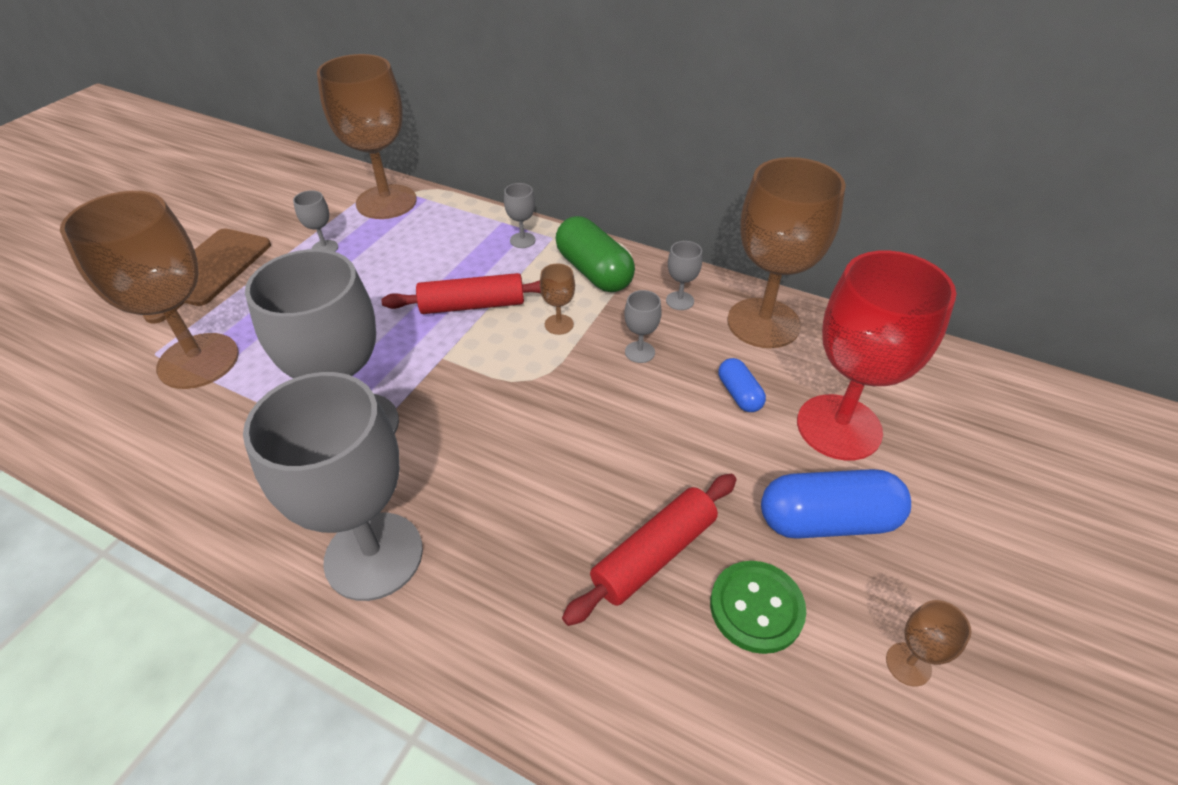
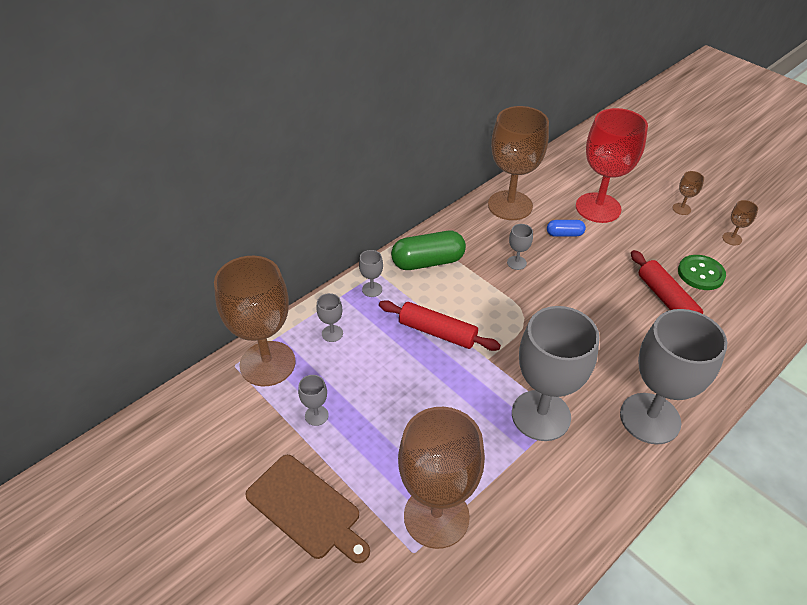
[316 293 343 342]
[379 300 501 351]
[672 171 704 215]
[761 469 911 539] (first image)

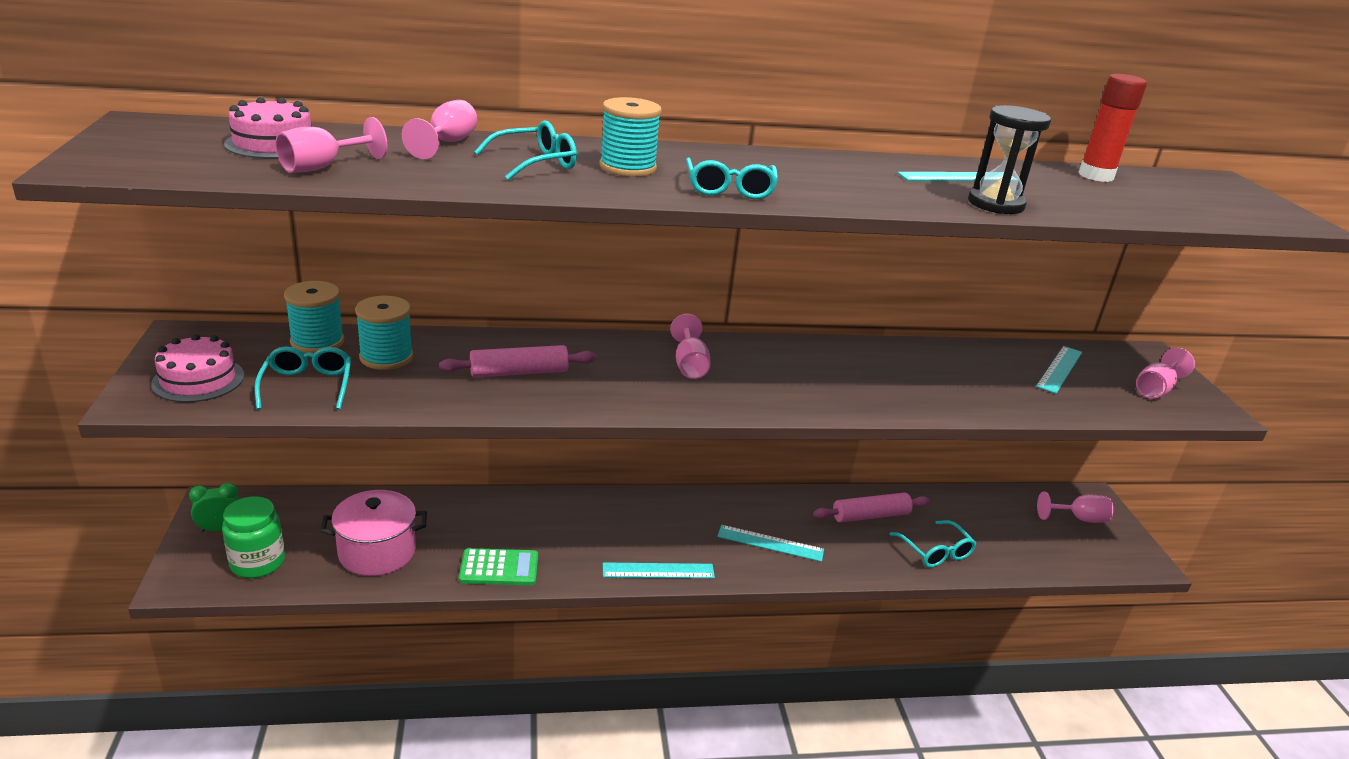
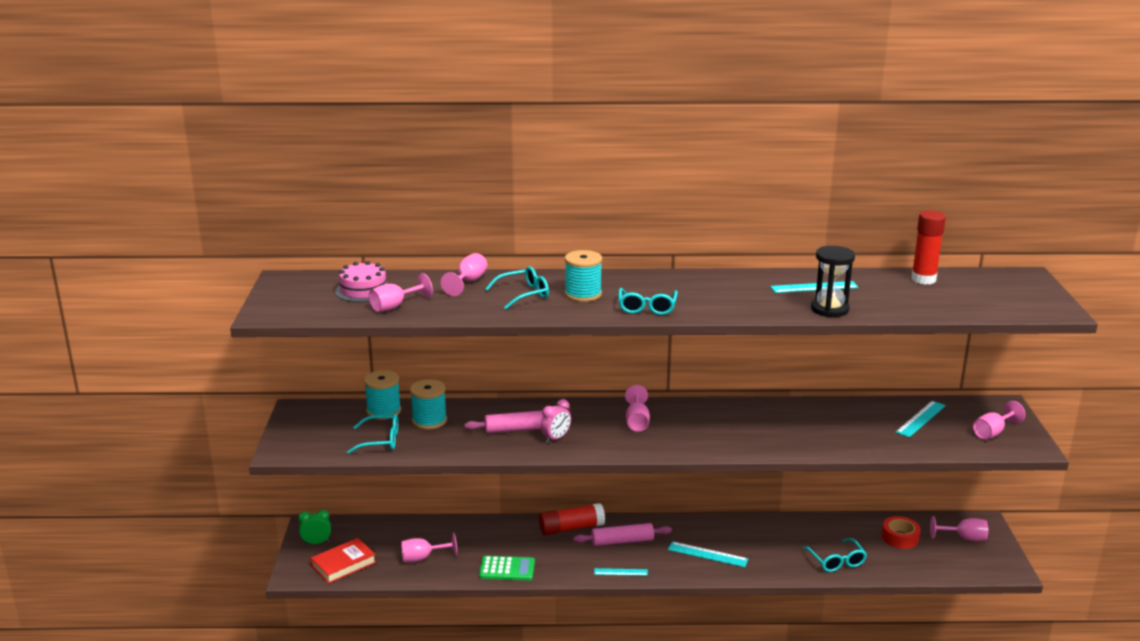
[311 538 376 583]
[347 414 398 454]
[401 533 457 562]
[539 503 605 535]
[541 399 571 443]
[573 523 672 546]
[594 568 648 576]
[882 516 921 549]
[151 334 244 402] (first image)

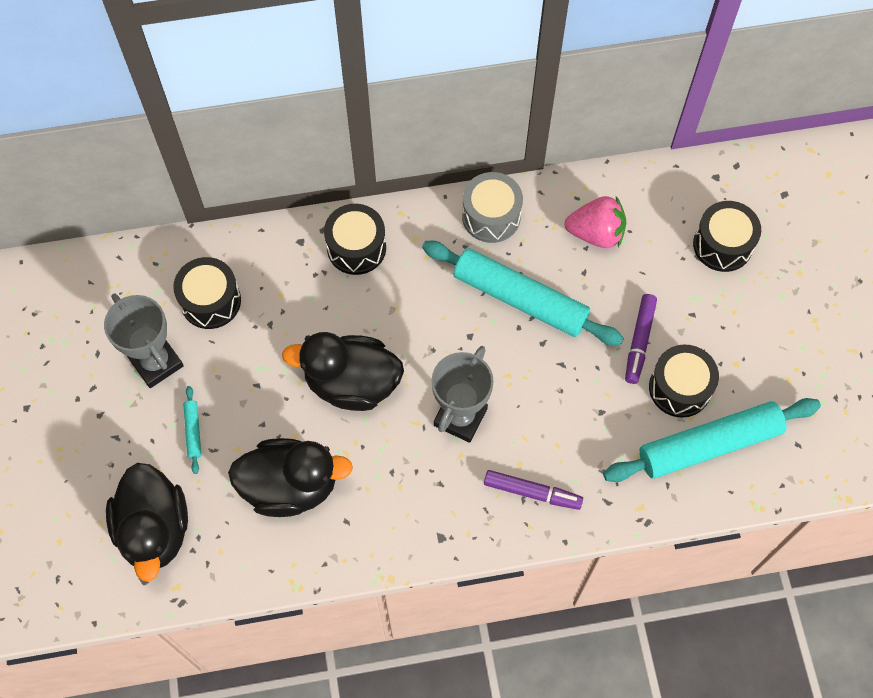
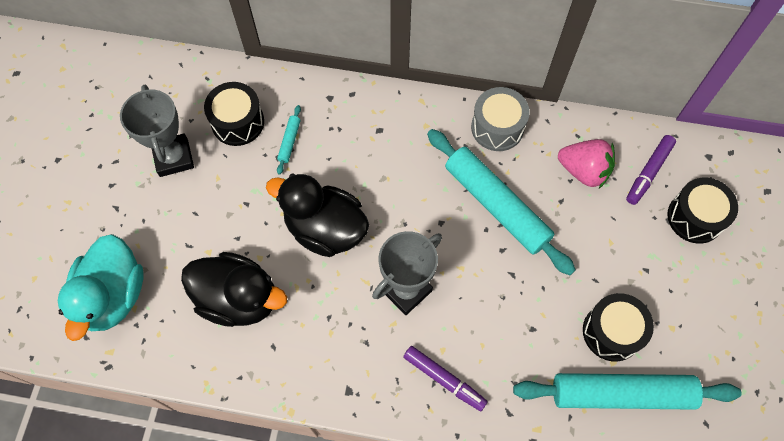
[58 234 144 341]
[277 105 301 175]
[626 135 676 205]
[324 204 386 275] (first image)

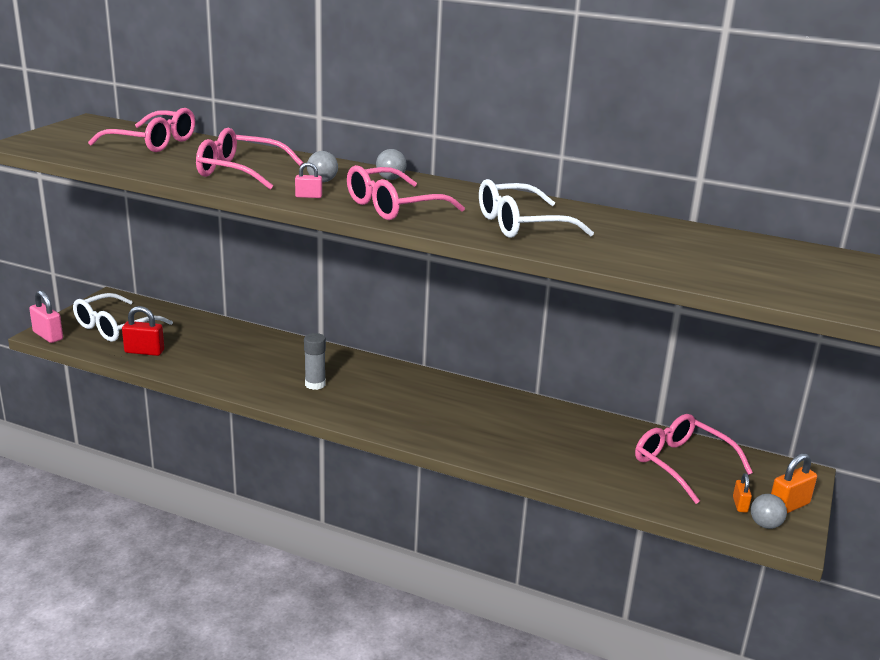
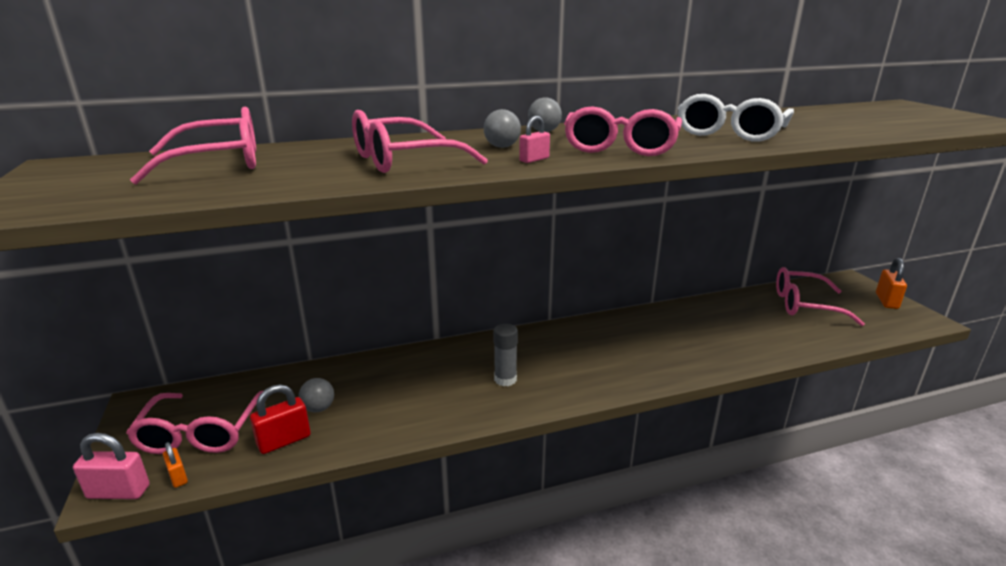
[126 391 263 454]
[163 442 188 488]
[299 378 334 412]

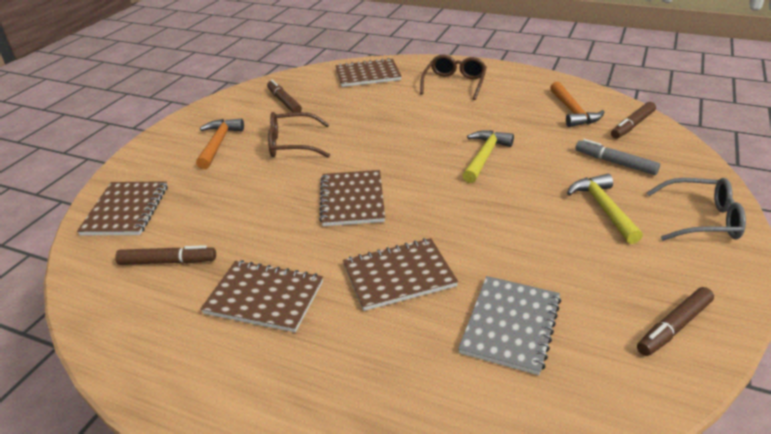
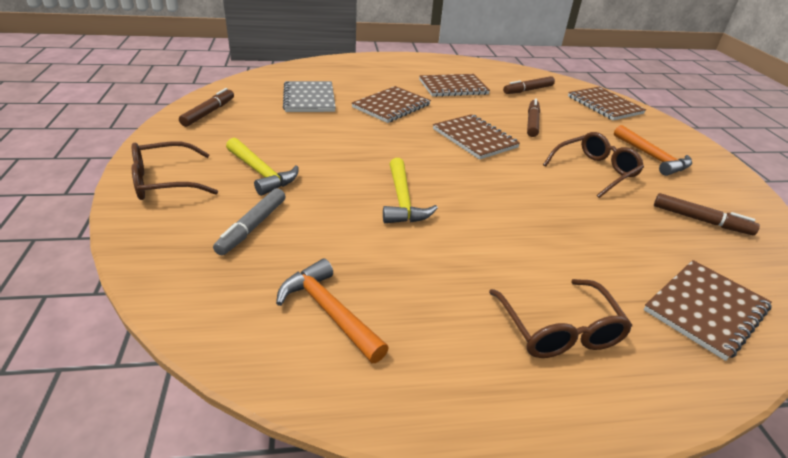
[132 141 218 200]
[213 188 286 255]
[527 98 540 137]

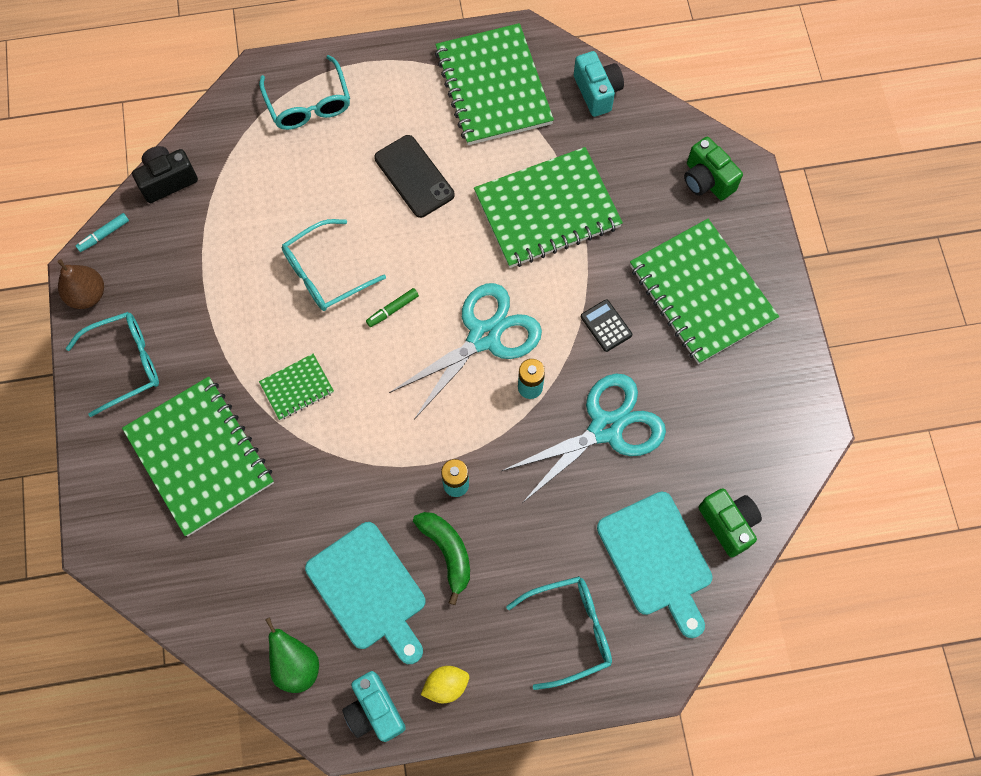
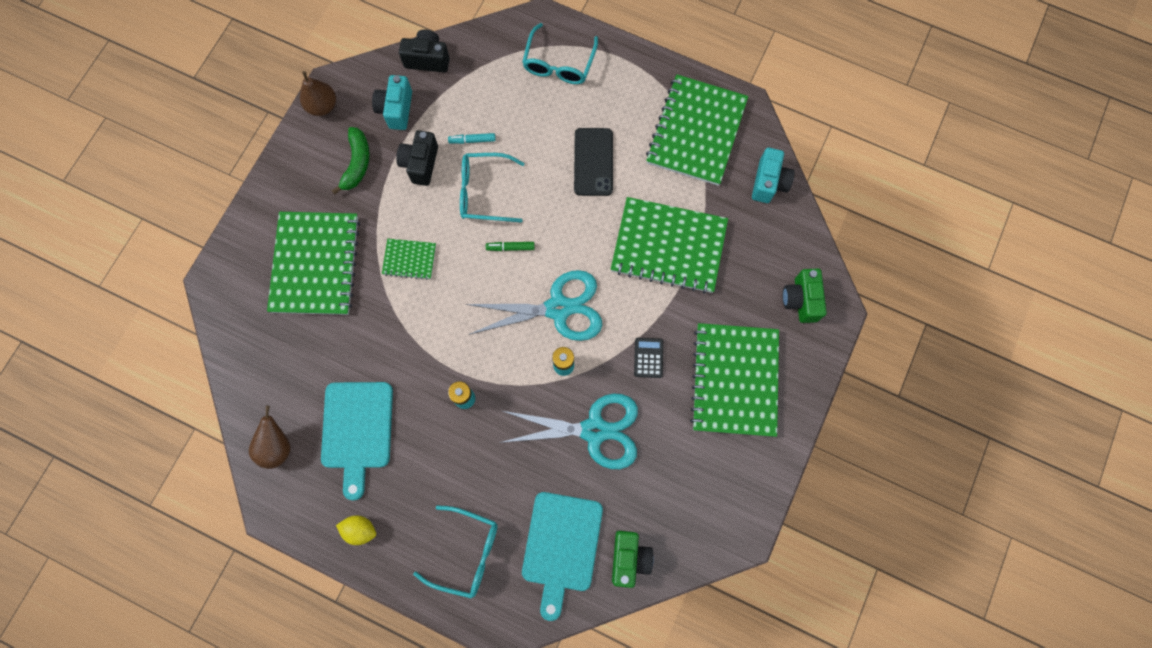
[249 406 291 469]
[331 127 370 195]
[372 75 412 130]
[396 130 438 186]
[448 133 496 144]
[66 312 159 417] (first image)

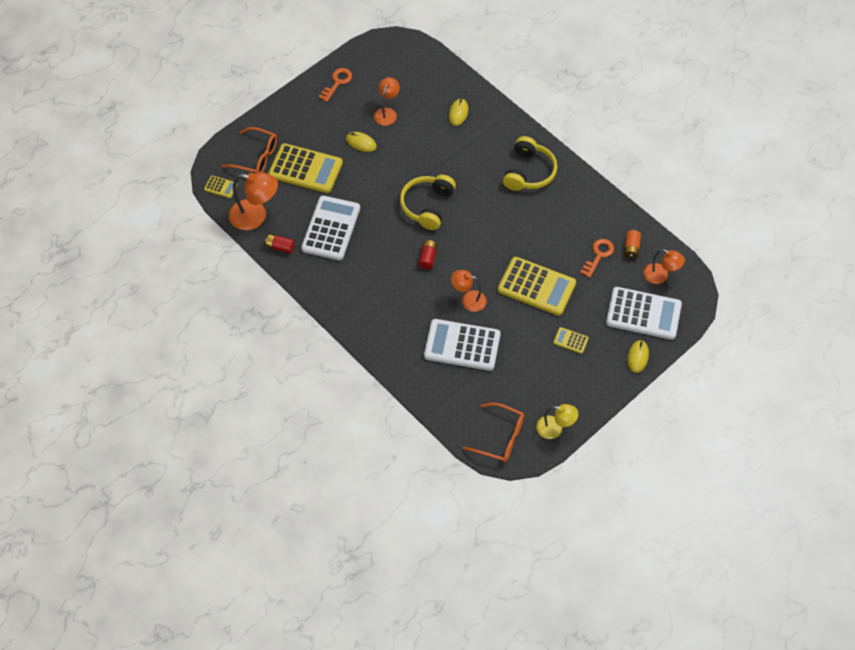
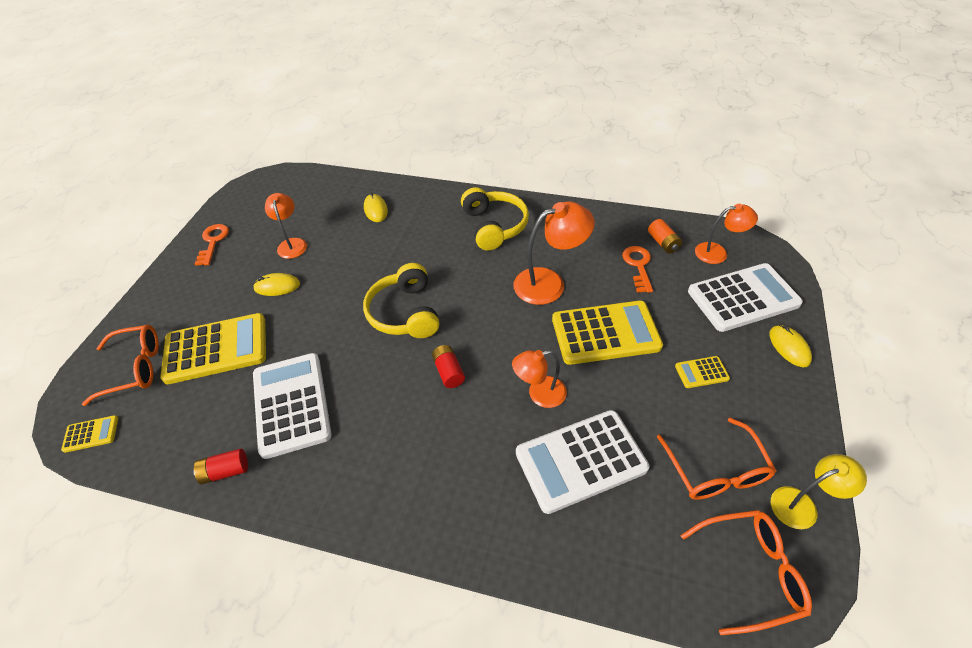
[514 202 595 305]
[657 418 776 500]

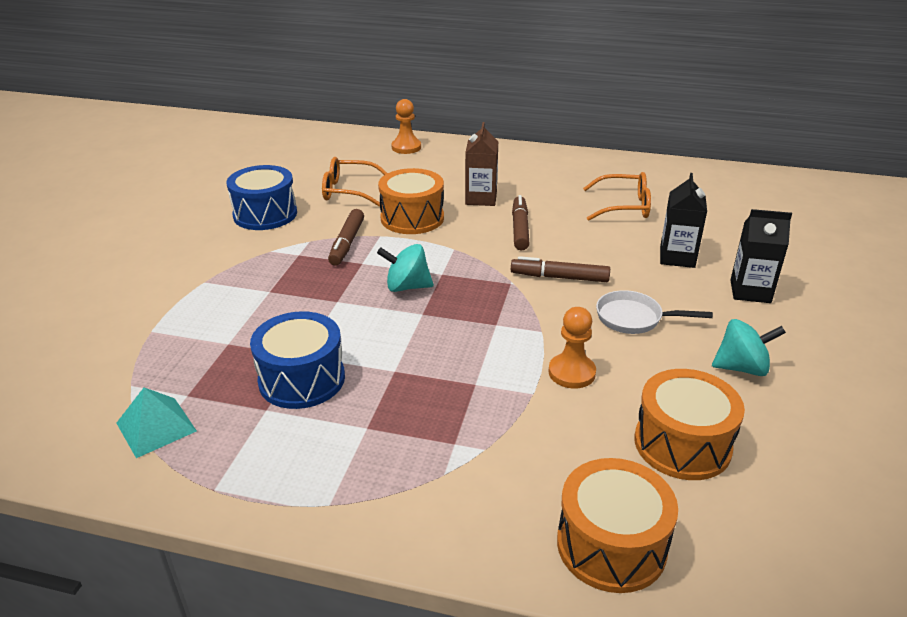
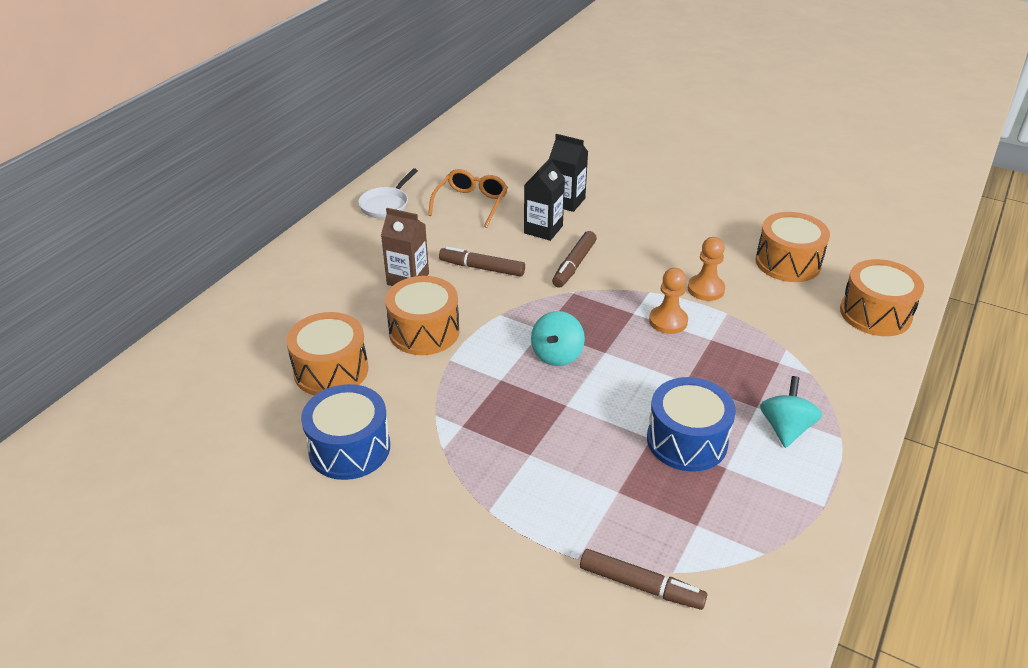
[286 312 368 395]
[358 168 418 218]
[524 157 565 241]
[580 549 707 610]
[649 268 688 334]
[760 376 822 448]
[116 387 197 458] (first image)

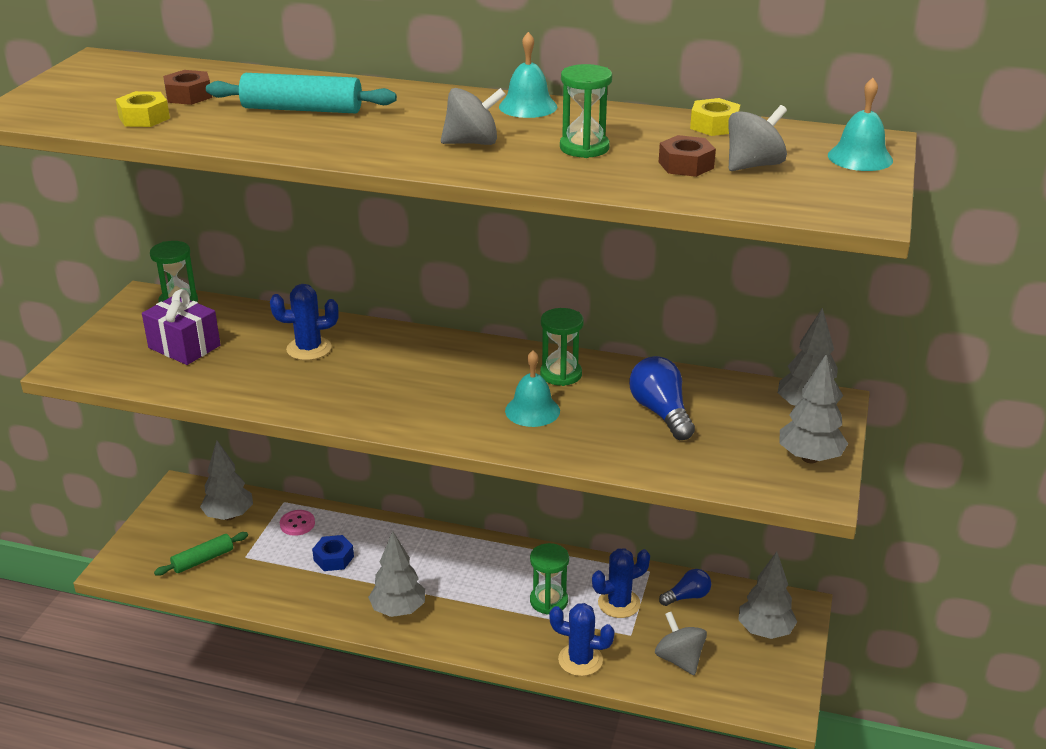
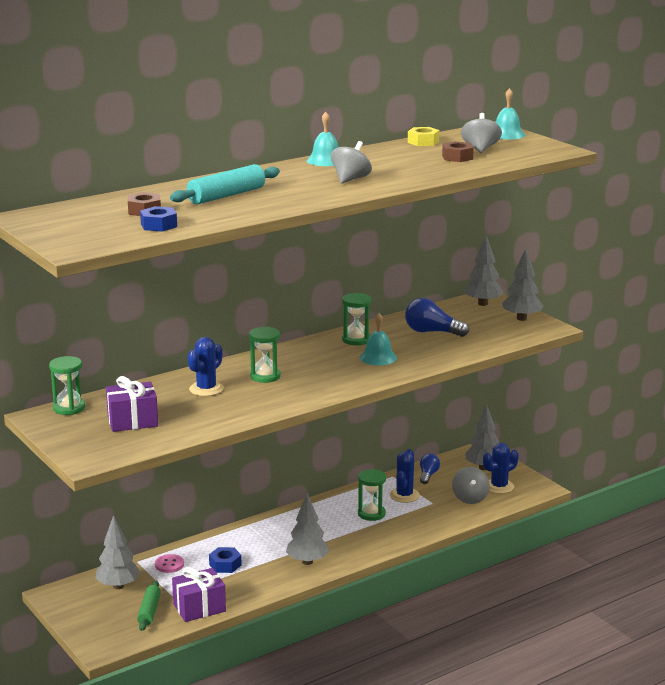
[140 206 177 232]
[172 567 226 622]
[249 327 281 383]
[452 467 490 504]
[483 443 519 494]

